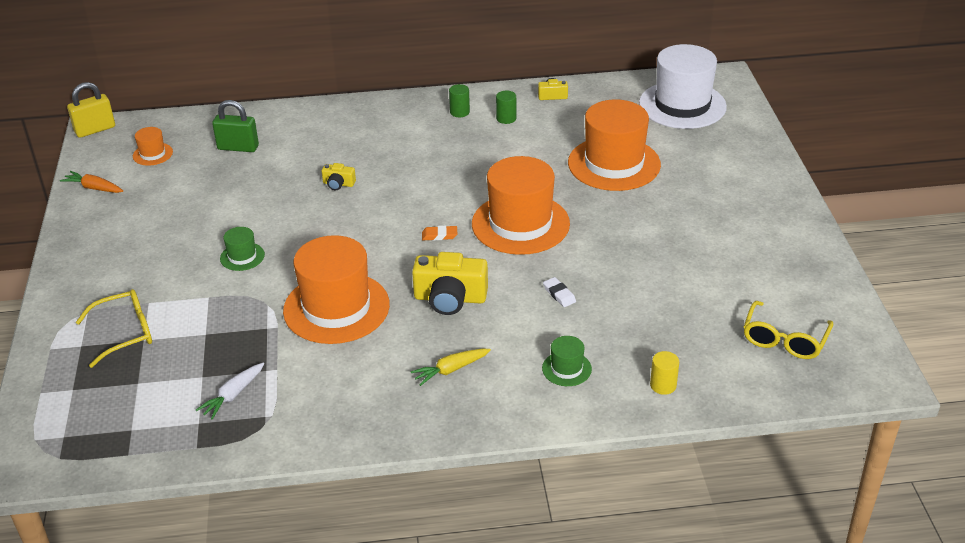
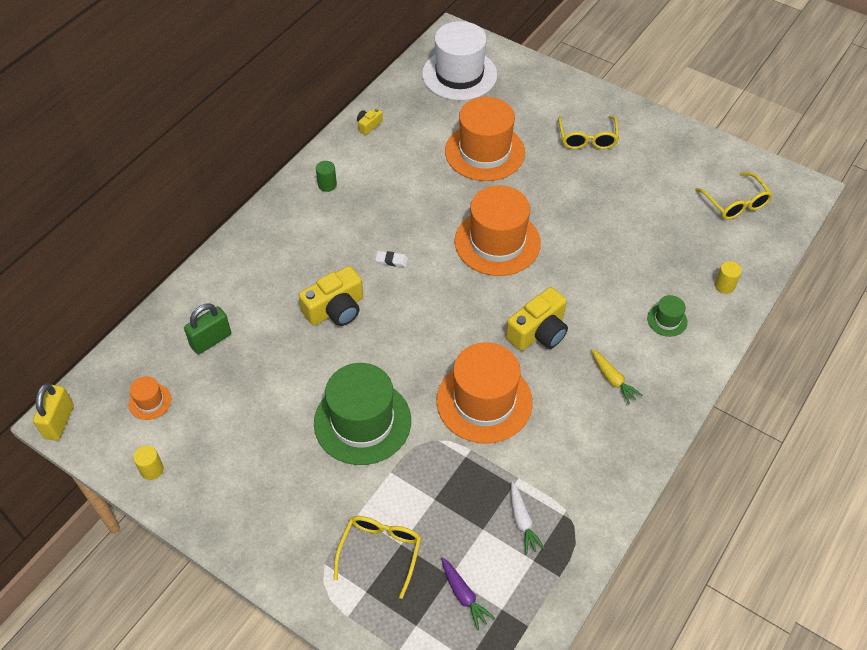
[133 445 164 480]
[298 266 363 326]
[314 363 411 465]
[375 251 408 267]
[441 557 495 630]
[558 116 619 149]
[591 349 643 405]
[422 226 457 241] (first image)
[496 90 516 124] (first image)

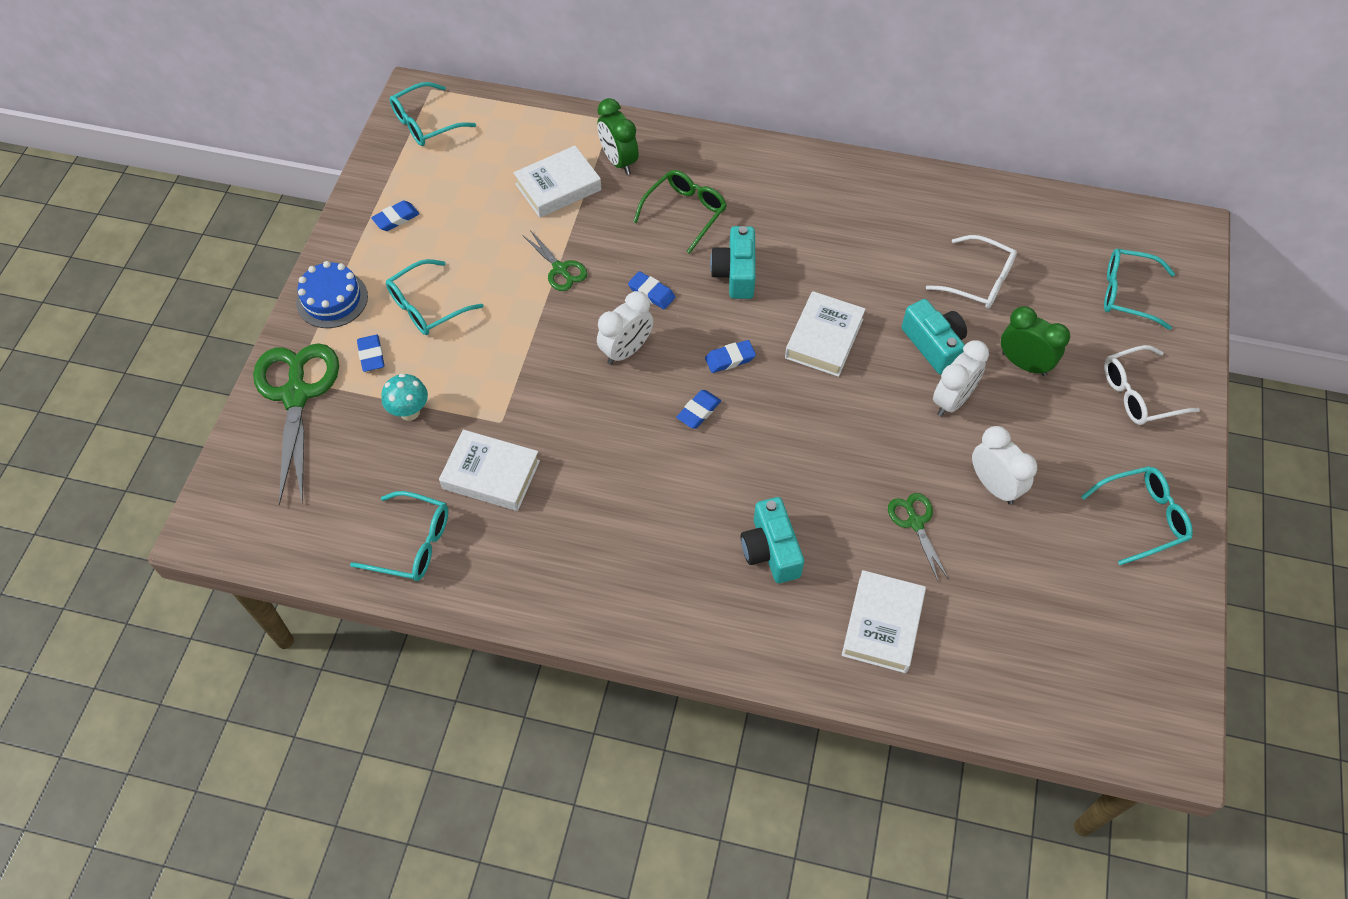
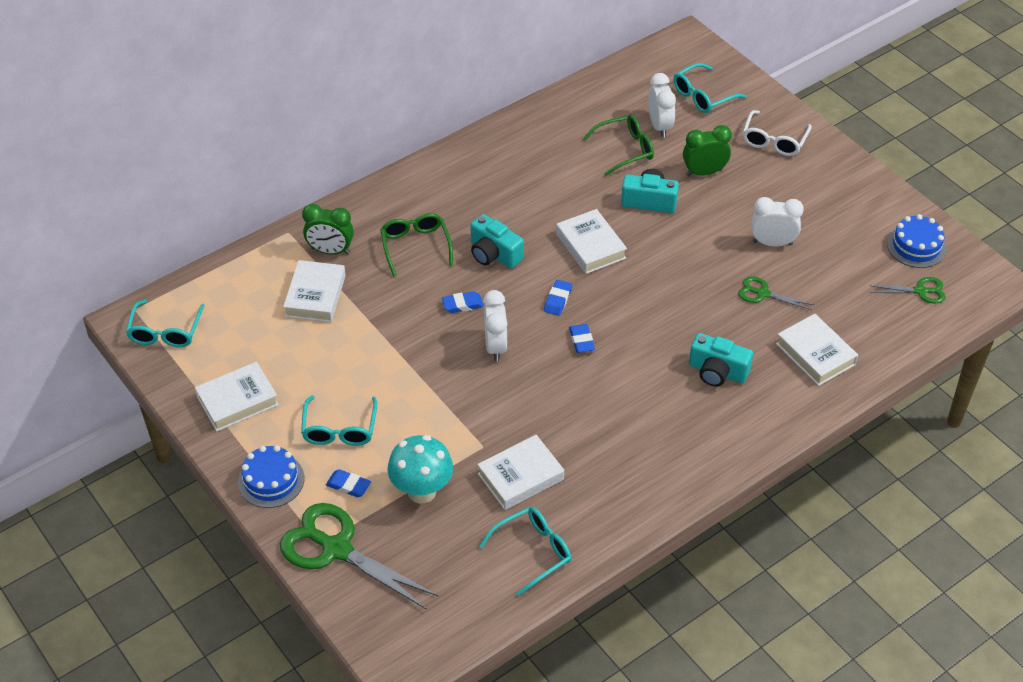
[195 362 279 432]
[387 435 453 504]
[583 115 654 176]
[648 73 676 138]
[869 277 946 304]
[887 214 947 268]
[1081 466 1193 565] (first image)

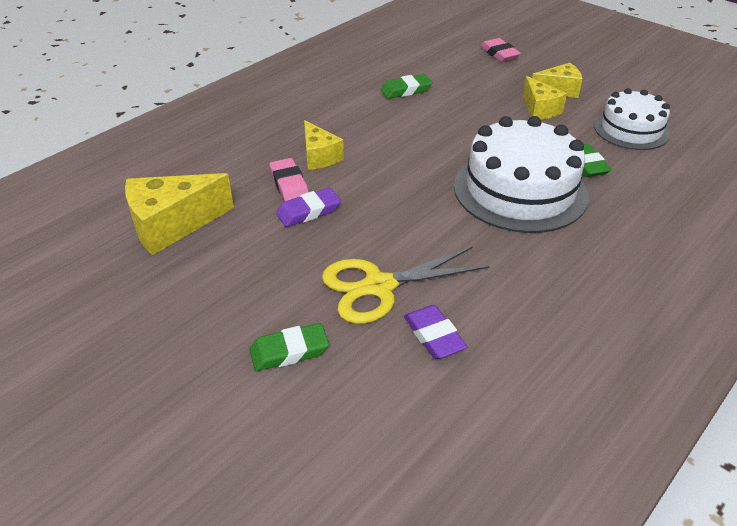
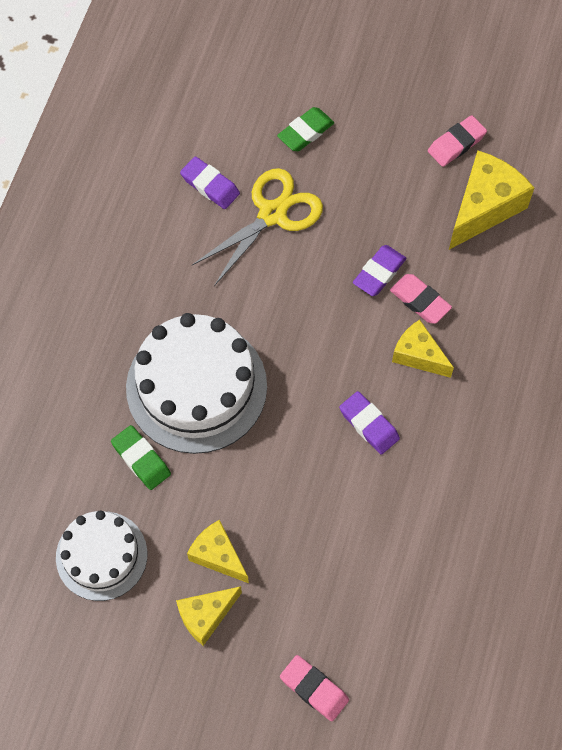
[339 391 400 454]
[428 115 487 167]
[380 74 432 99] (first image)

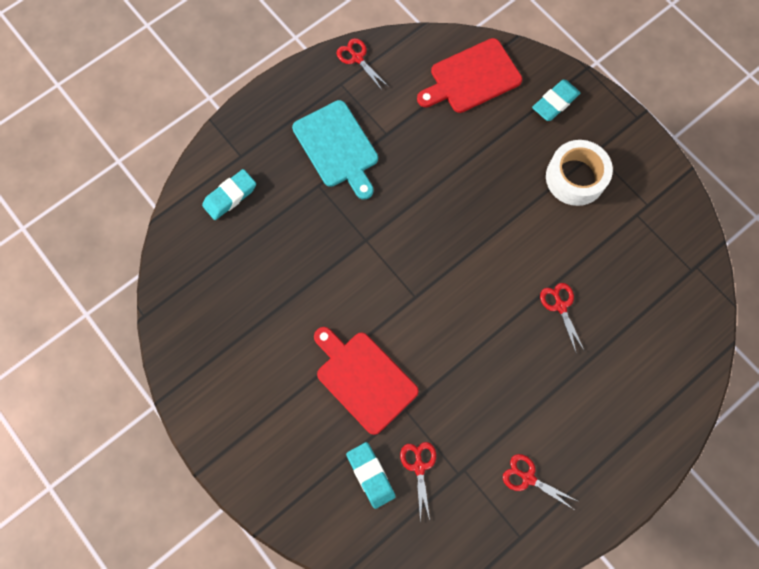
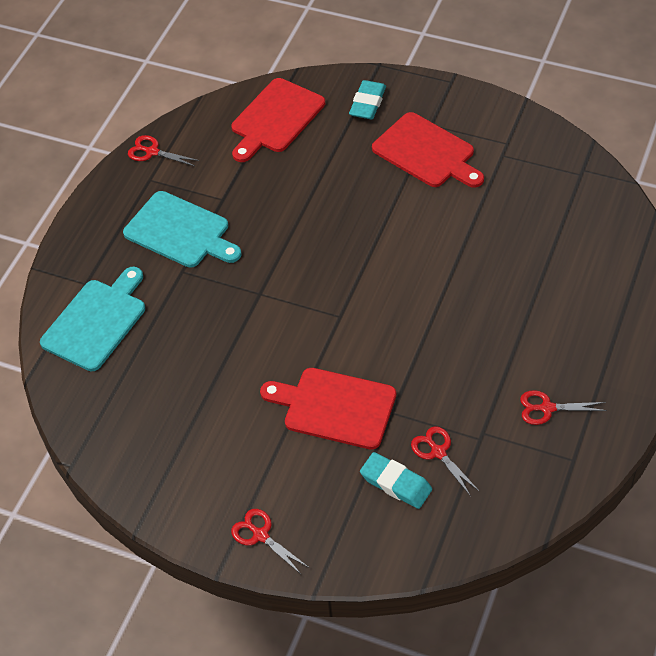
[40 267 145 371]
[231 509 308 575]
[372 112 484 188]

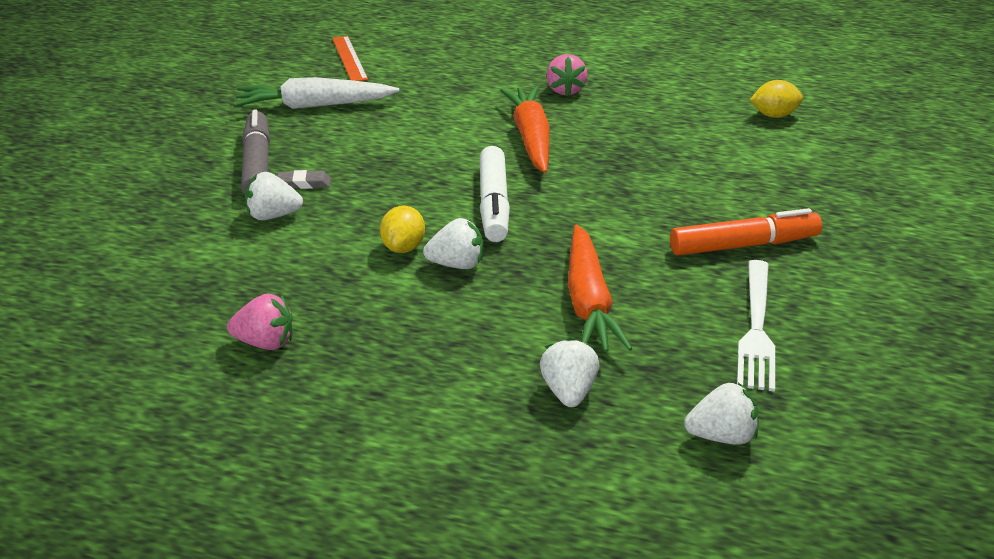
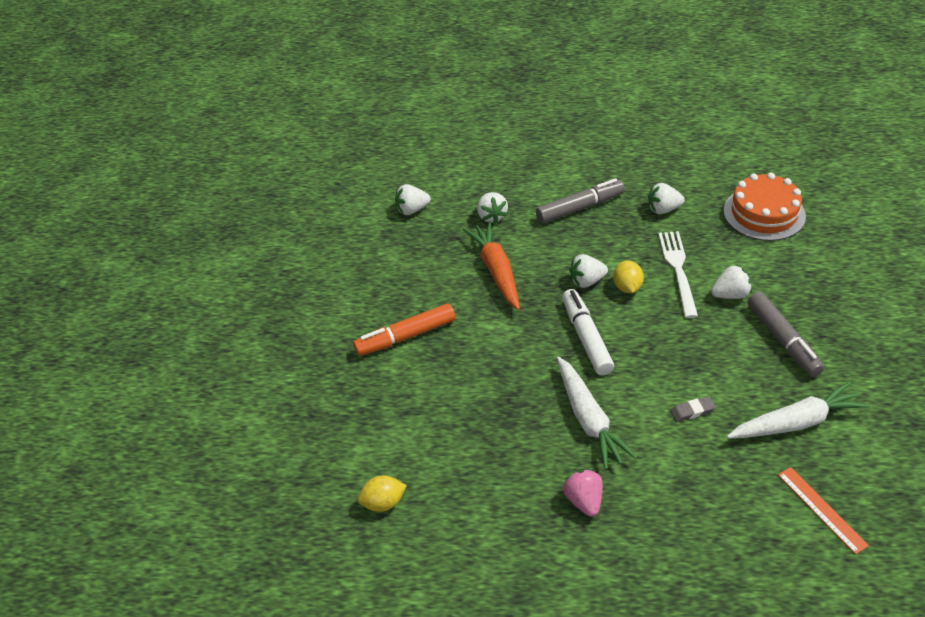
[536 178 625 223]
[557 356 637 470]
[648 183 685 214]
[658 231 698 318]
[671 396 716 422]
[724 173 806 241]

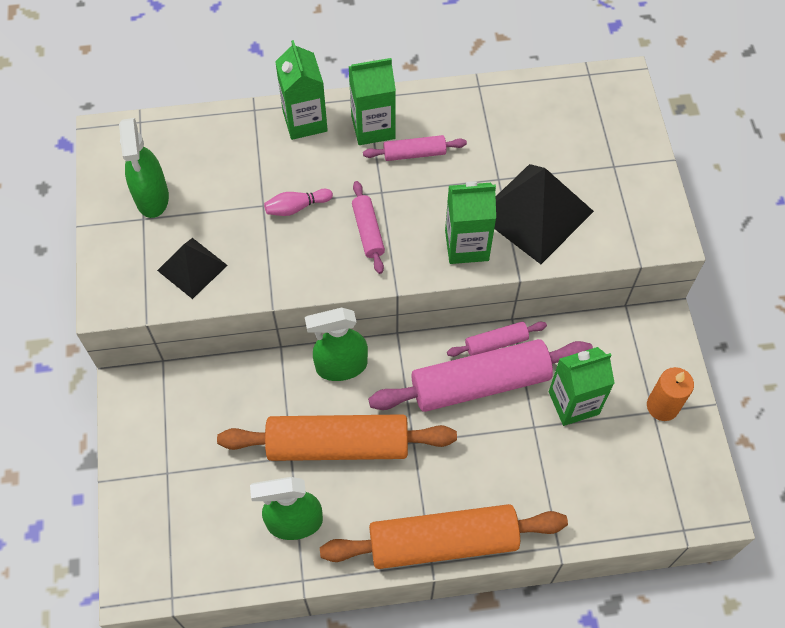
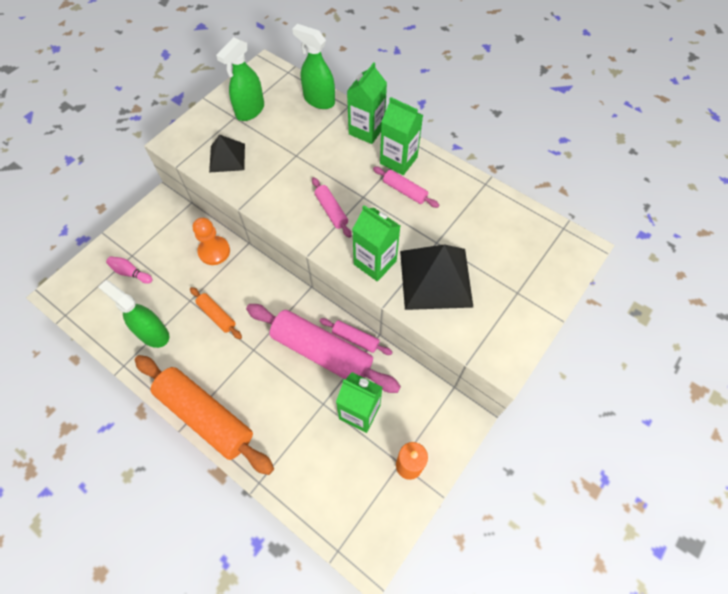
[106 256 152 284]
[190 287 242 339]
[193 218 230 265]
[292 24 335 109]
[312 177 351 238]

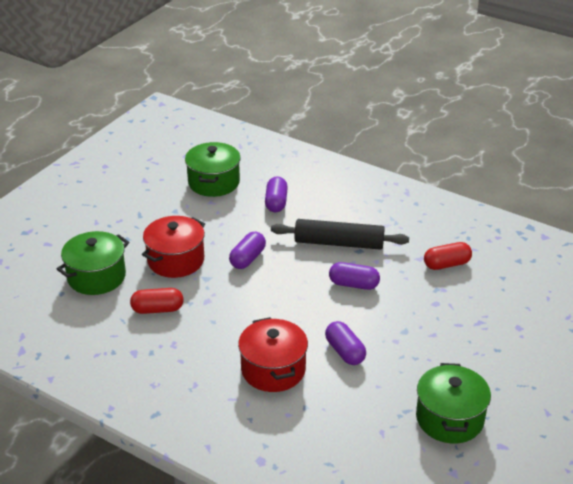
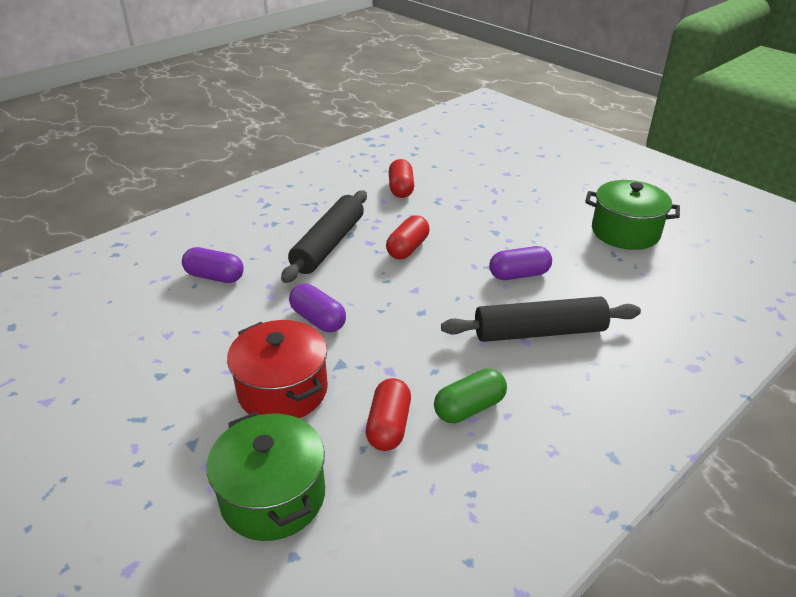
[386 215 430 260]
[434 369 507 423]
[441 297 641 342]
[185 142 241 197] (first image)

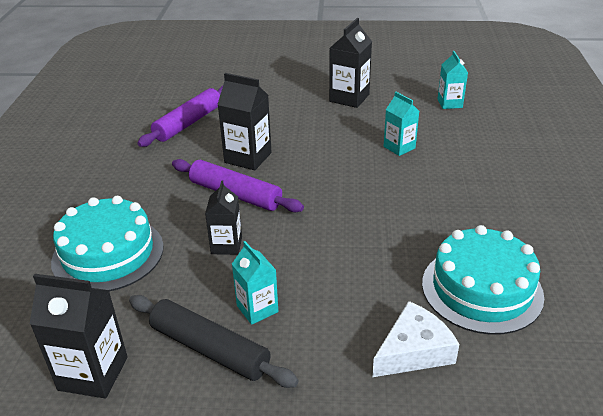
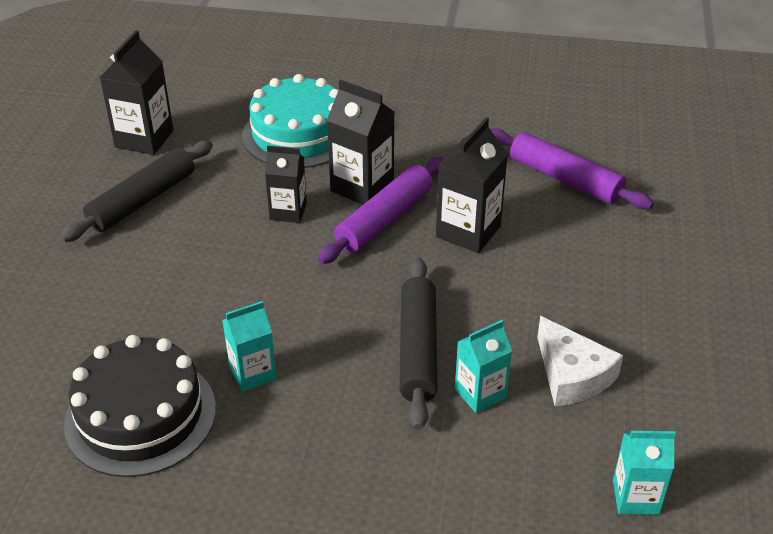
[64 335 216 477]
[222 301 277 392]
[327 80 394 205]
[400 258 438 430]
[537 316 623 406]

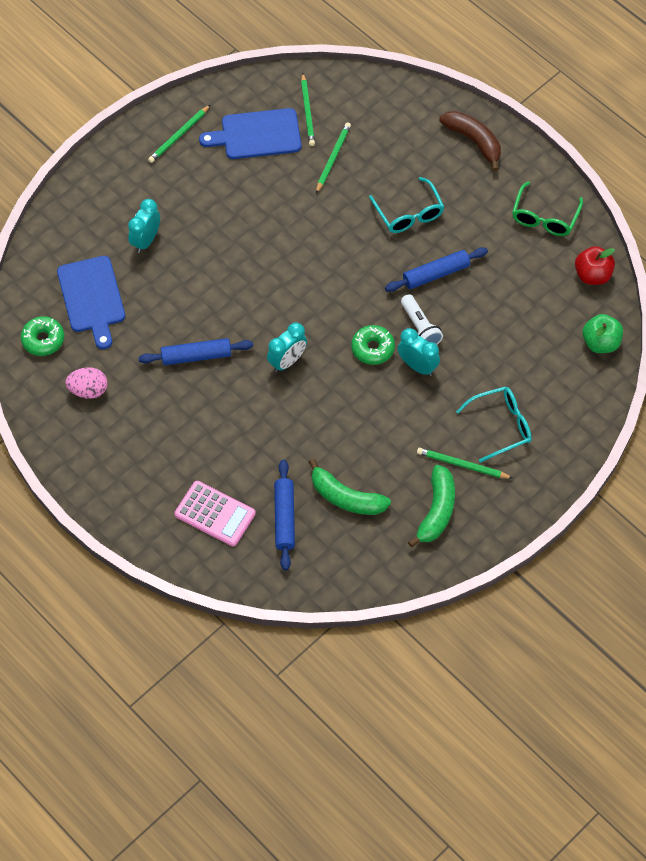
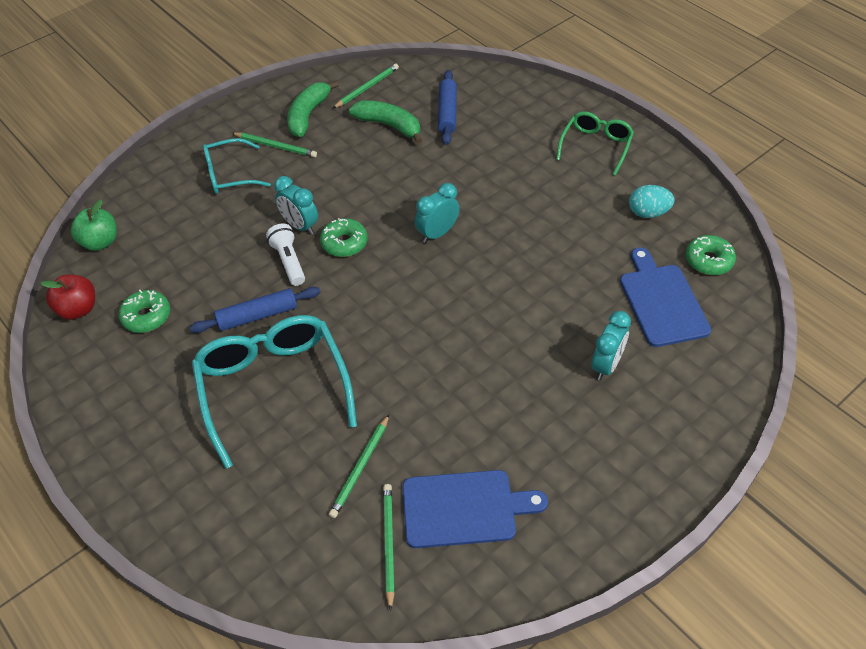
[119 290 170 333]
[192 315 357 469]
[333 64 399 108]
[556 111 634 176]
[629 185 674 218]
[138 338 253 365] (first image)
[174 481 256 546] (first image)
[439 111 501 171] (first image)

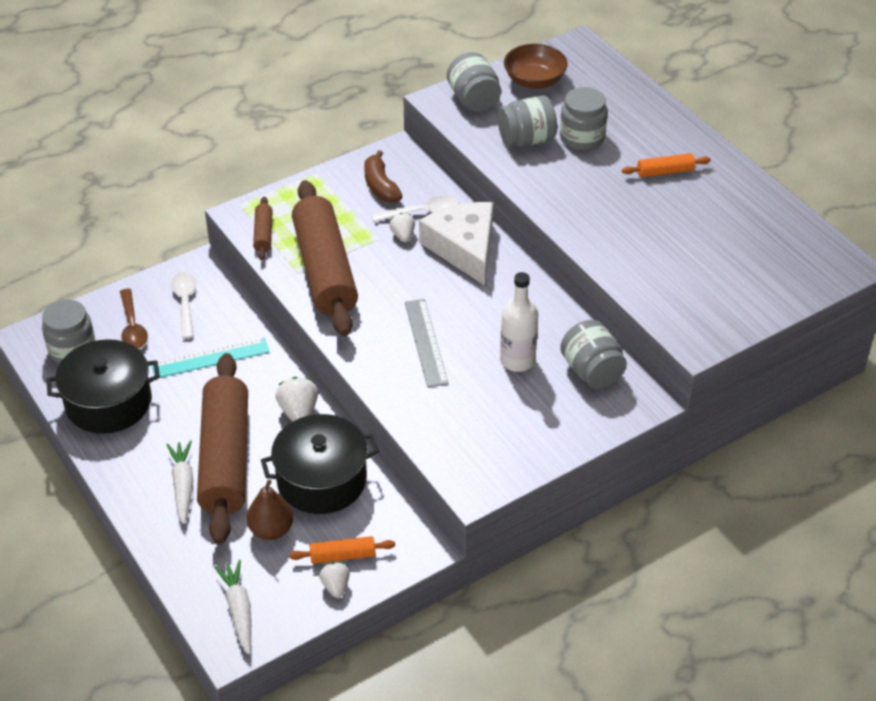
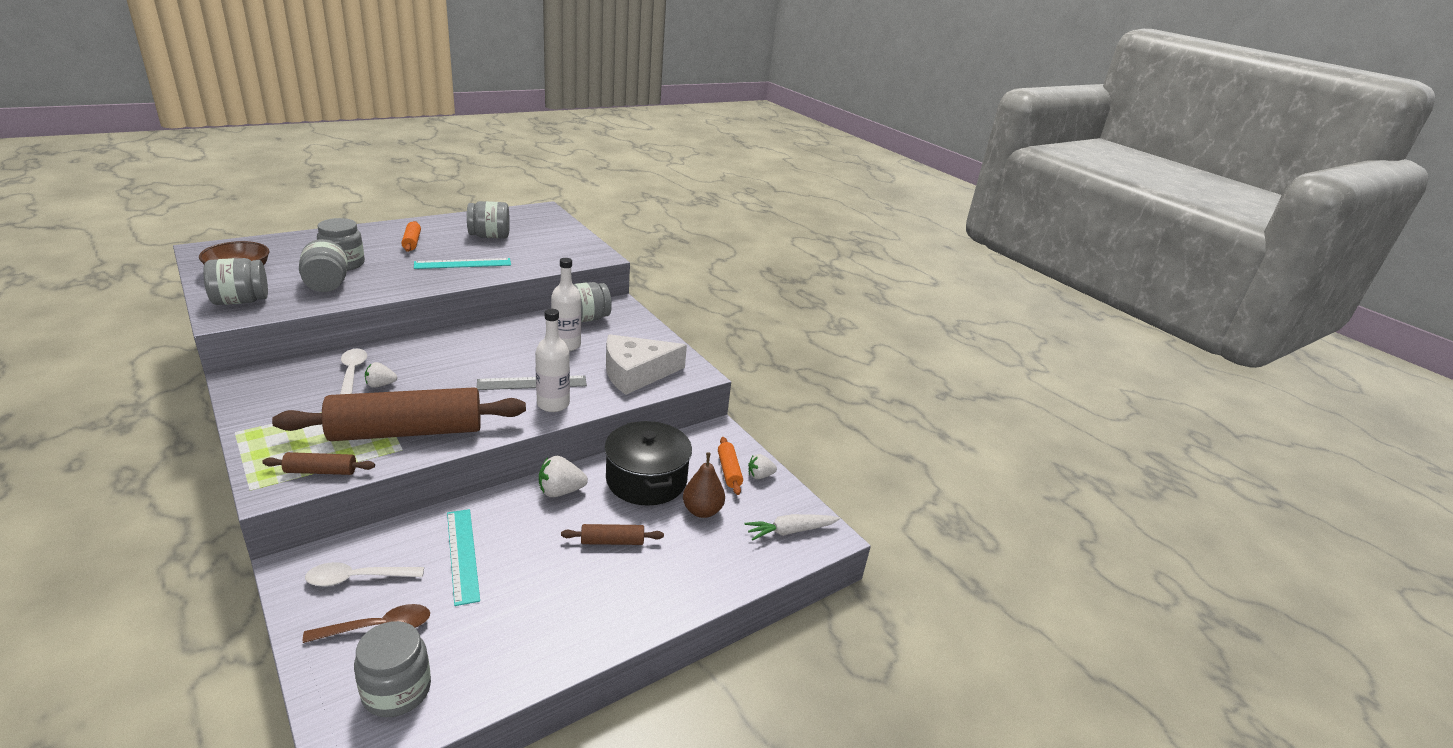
[414 258 511 269]
[467 201 510 238]
[535 309 570 412]
[561 524 664 545]
[606 334 687 395]
[46 339 160 434] (first image)
[166 441 193 524] (first image)
[364 150 402 202] (first image)

